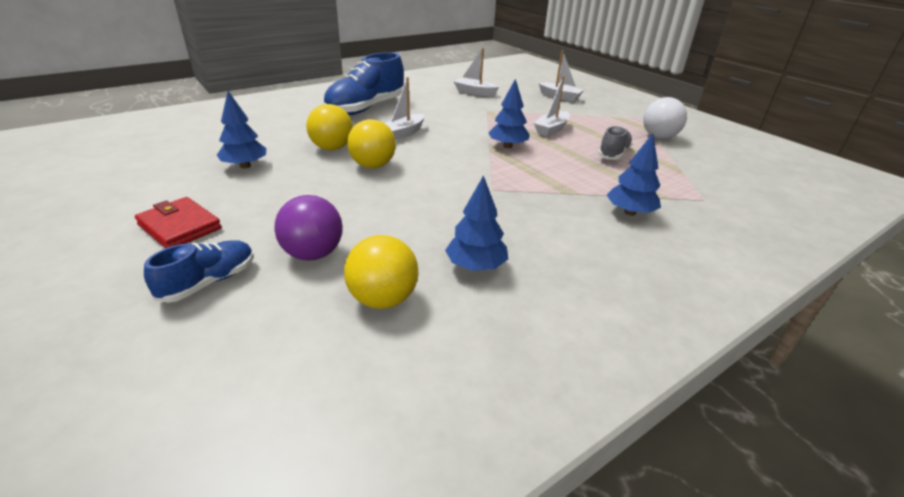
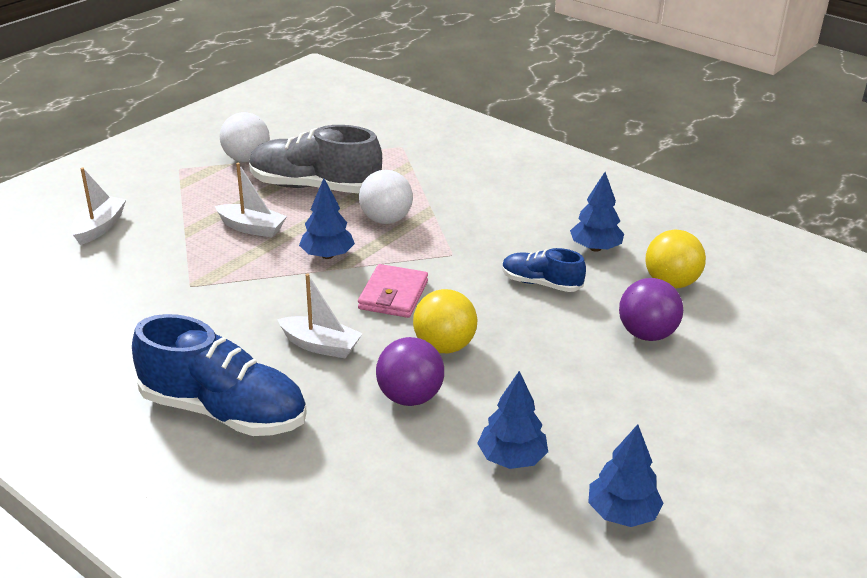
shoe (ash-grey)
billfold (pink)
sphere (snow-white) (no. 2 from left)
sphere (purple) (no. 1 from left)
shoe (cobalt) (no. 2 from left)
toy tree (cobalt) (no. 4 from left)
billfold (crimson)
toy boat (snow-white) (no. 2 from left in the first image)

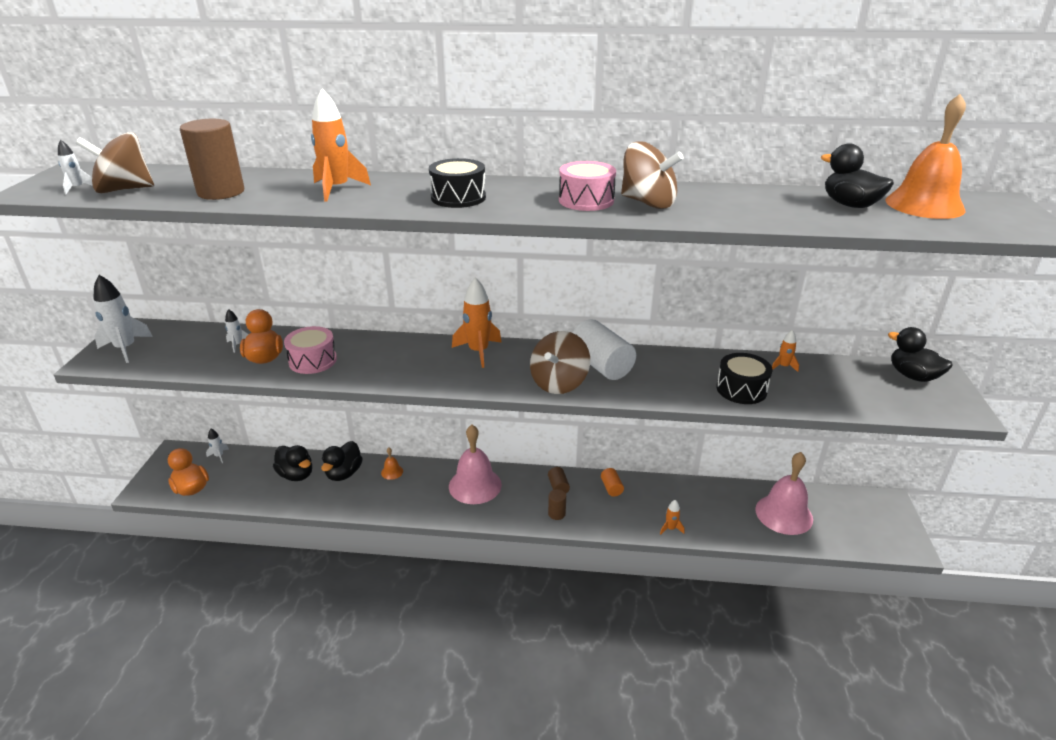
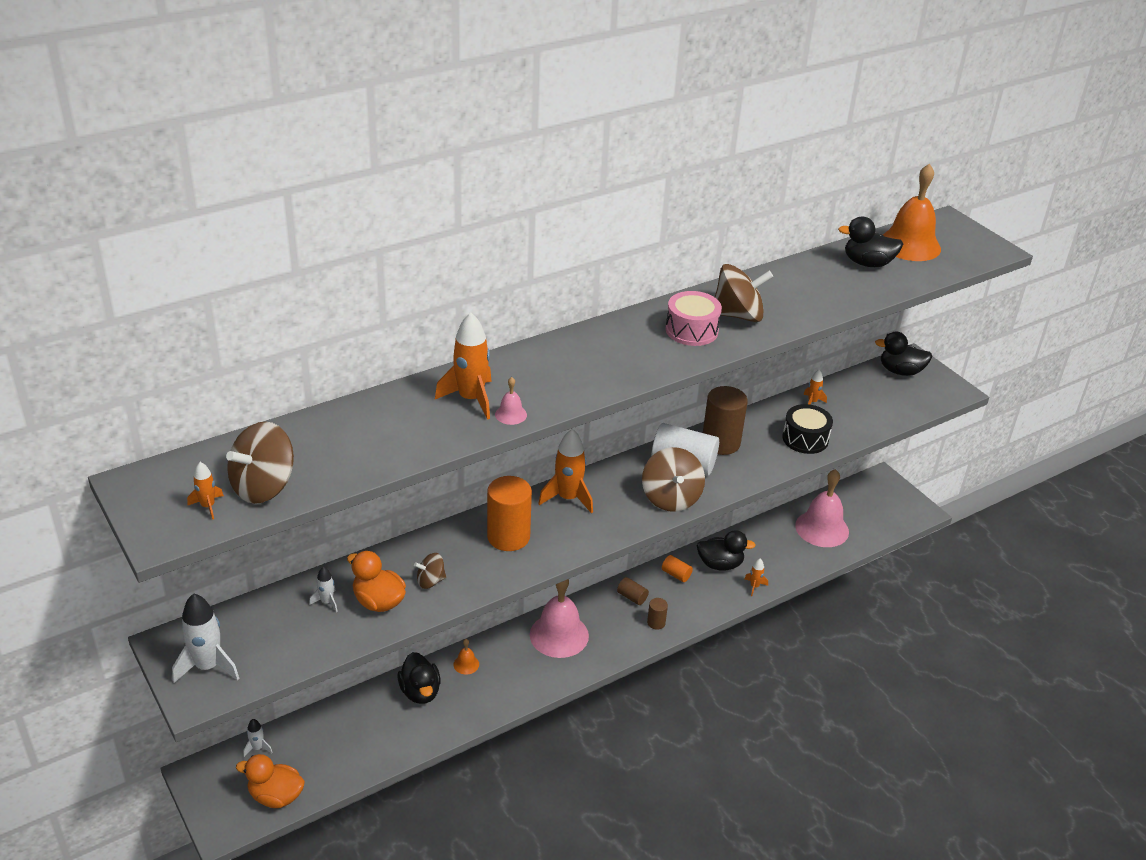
spaceship (orange) (no. 1 from left)
spinning top (russet) (no. 2 from left)
solid cylinder (orange) (no. 1 from left)
bell (pink) (no. 1 from left)
toy duck (jet-black) (no. 2 from left)
solid cylinder (russet) (no. 3 from left)
drum (jet-black) (no. 1 from left in the first image)

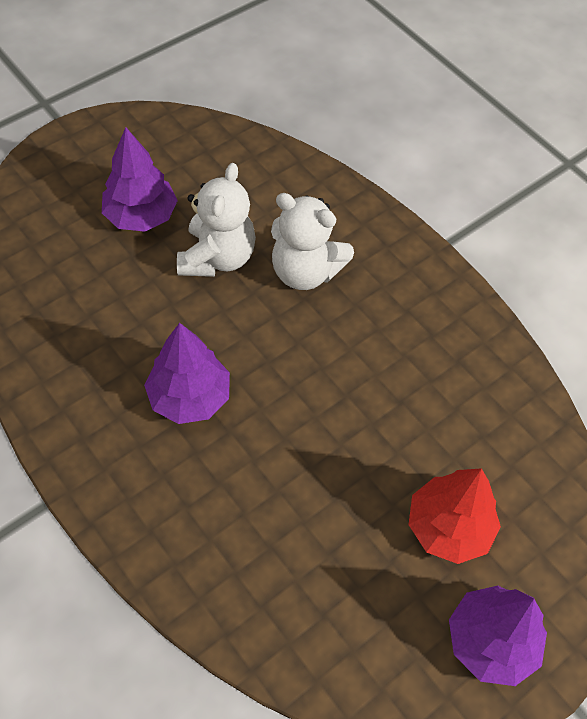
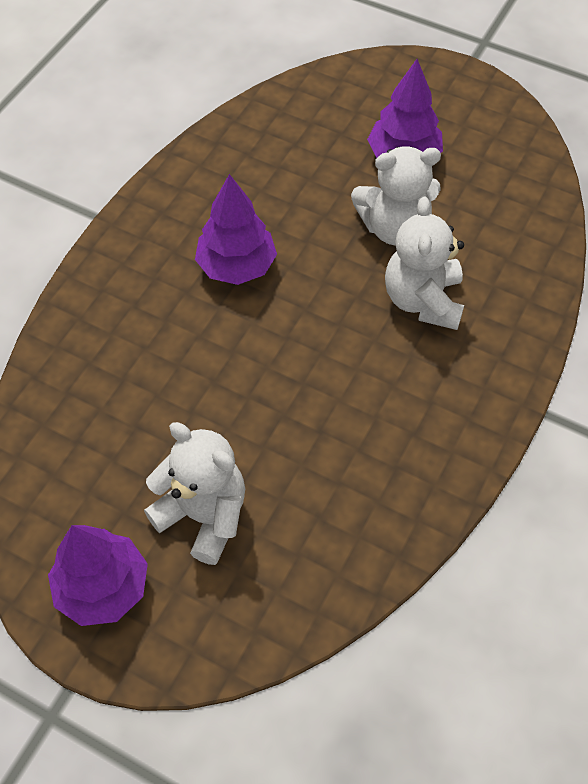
teddy (snow-white) (no. 1 from left)

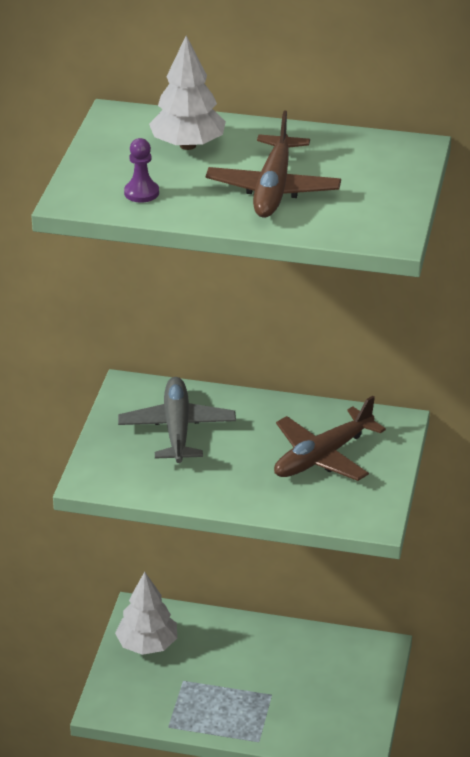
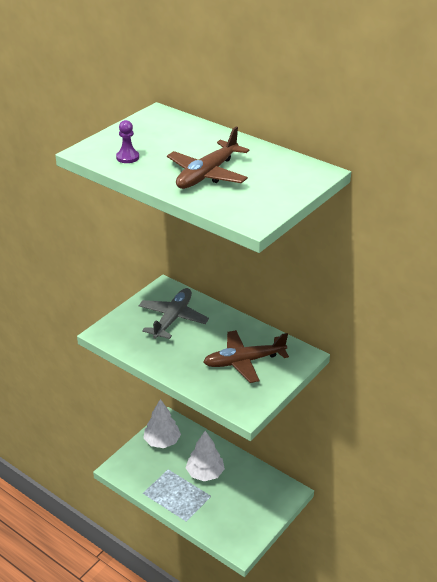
toy tree (snow-white) (no. 2 from left)

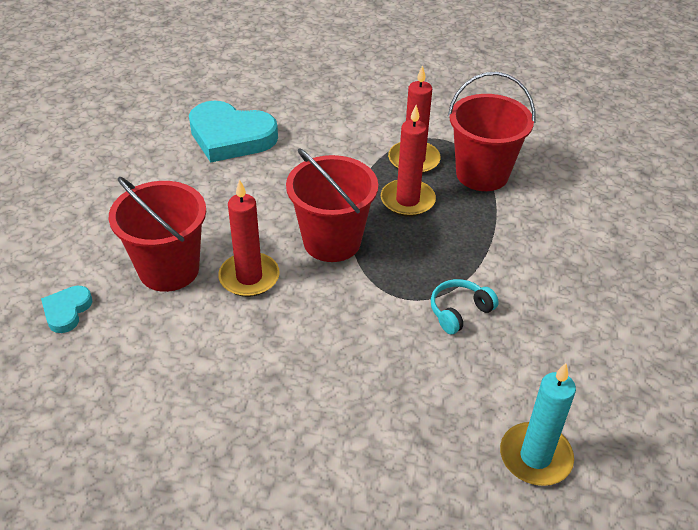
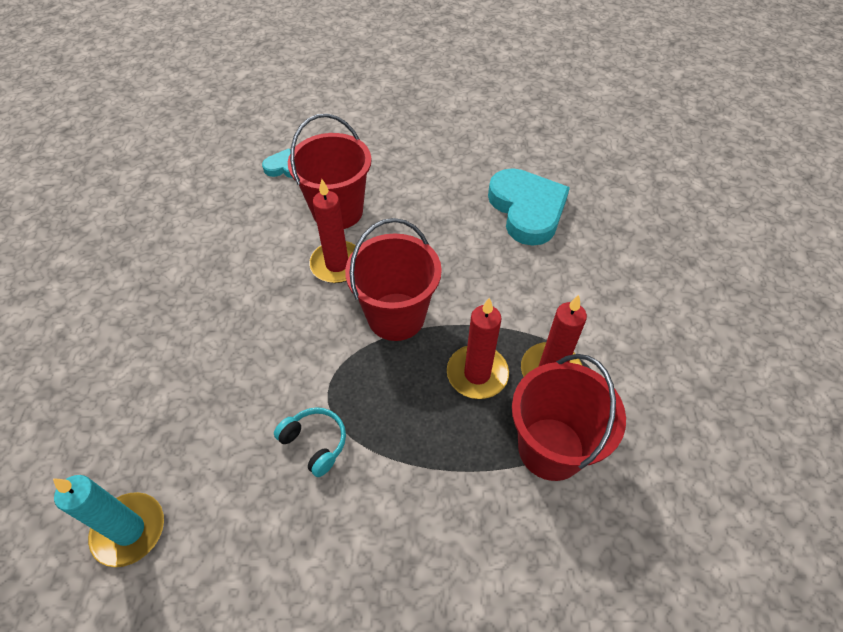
heart shape (teal) (no. 2 from left)

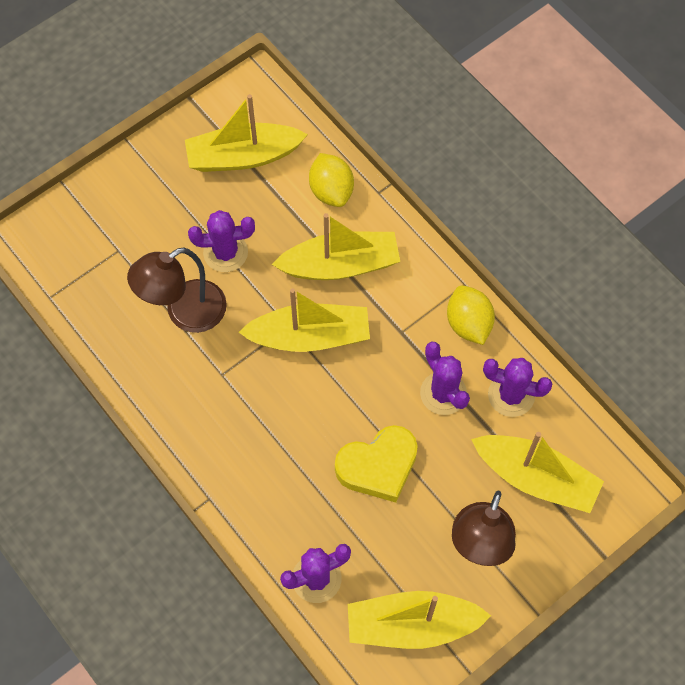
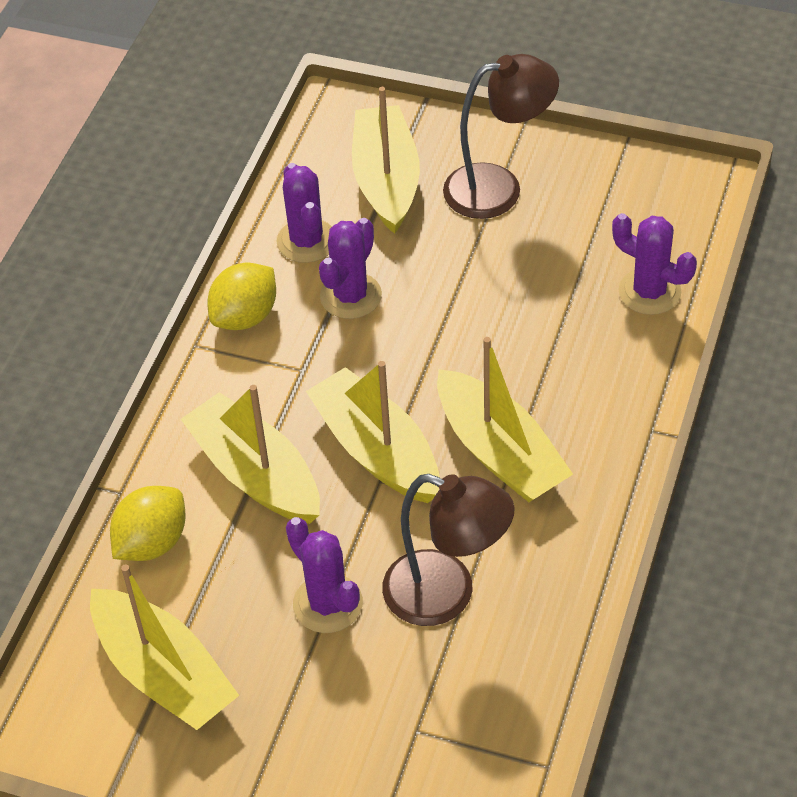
toy boat (yellow) (no. 5 from left)
heart shape (yellow)

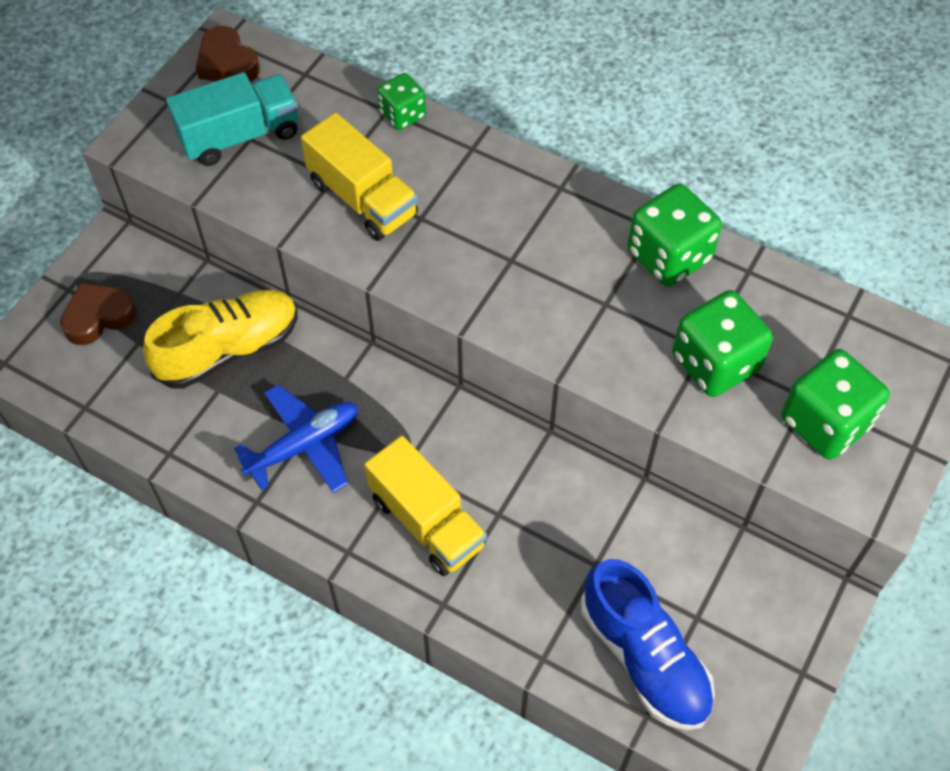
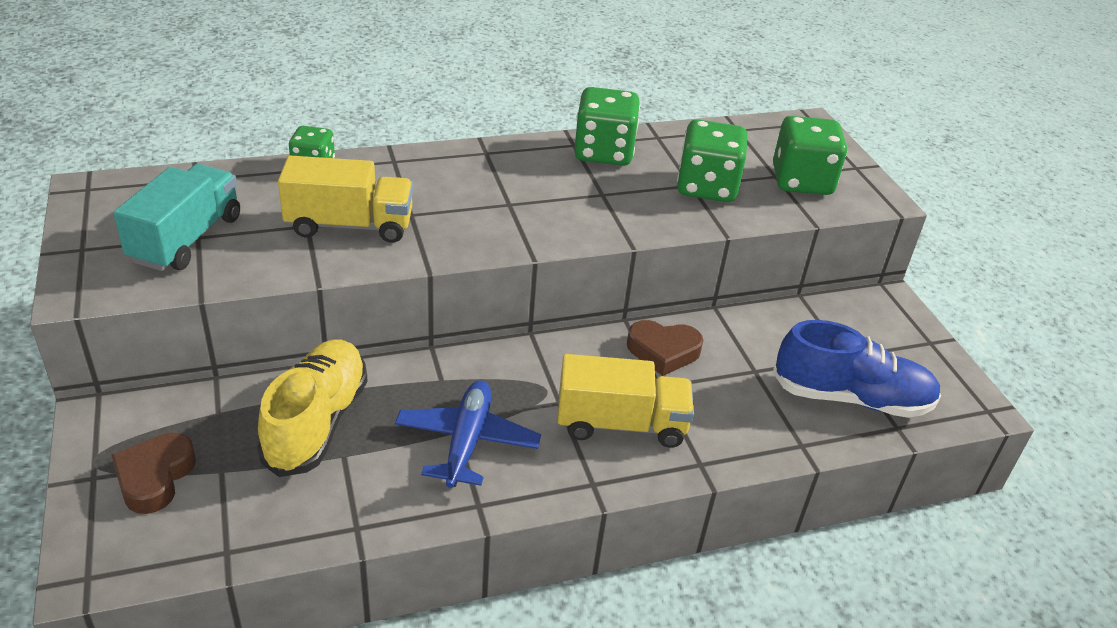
heart shape (russet) (no. 2 from left)

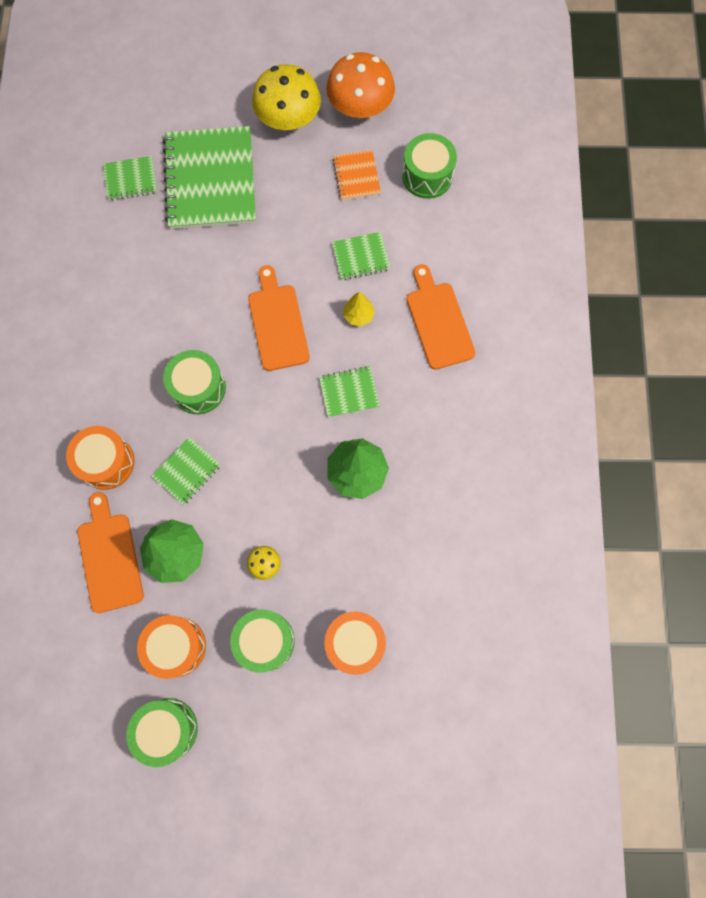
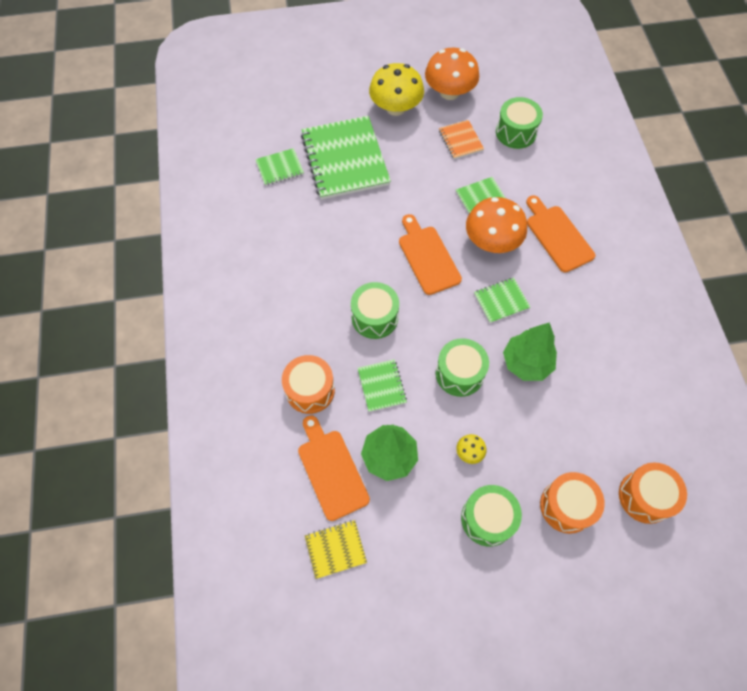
exercise book (yellow)
exercise book (emerald) (no. 3 from left)
drum (emerald) (no. 2 from left)
toadstool (orange) (no. 2 from left)
drum (orange) (no. 3 from left)

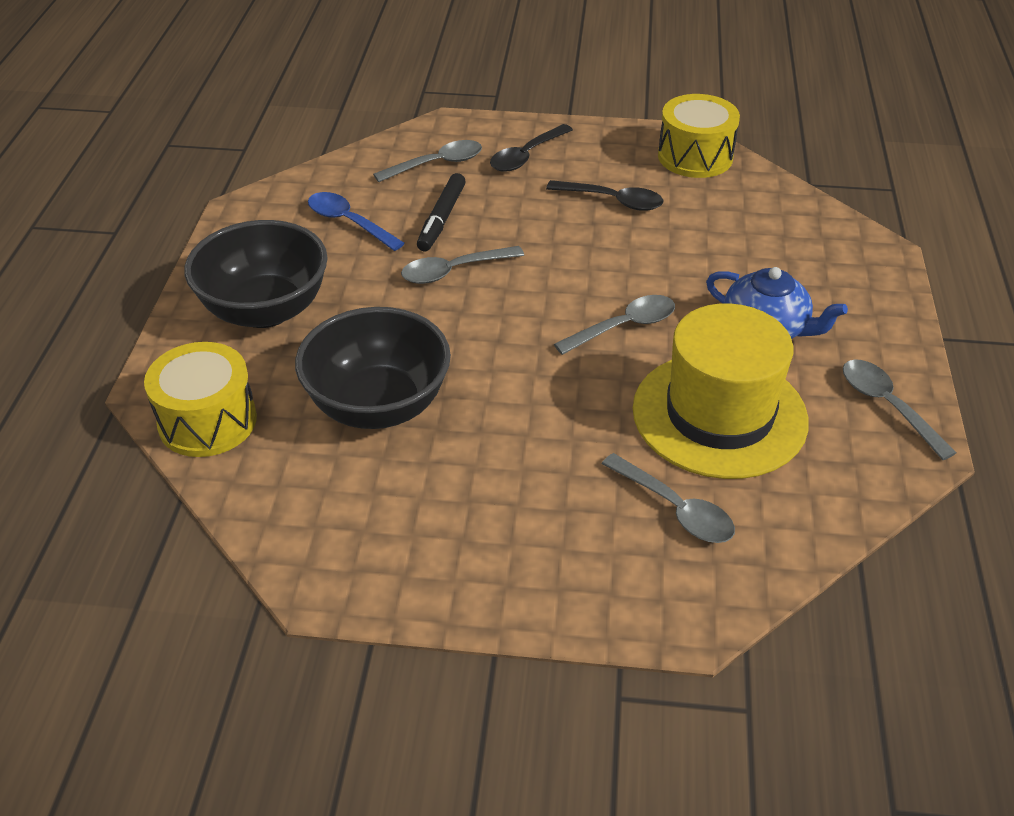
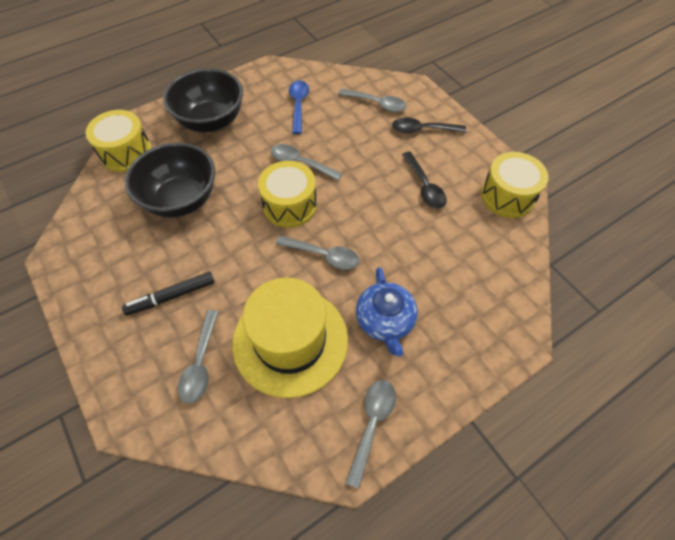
marker (jet-black)
drum (yellow) (no. 2 from left)

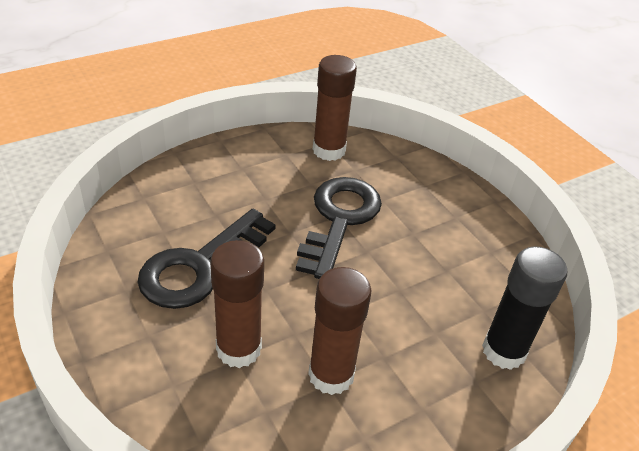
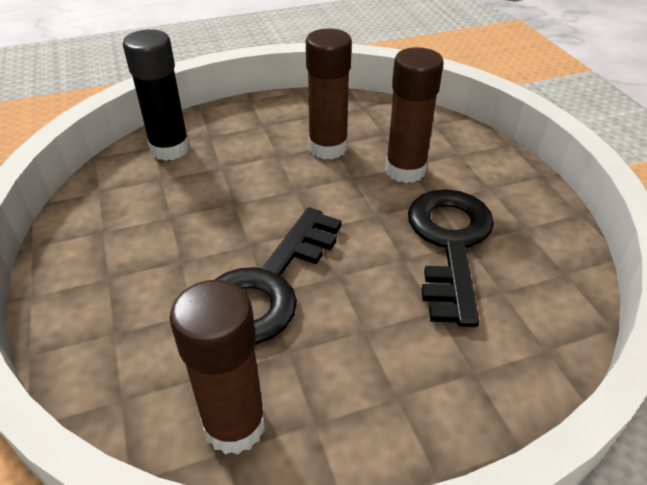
key (jet-black) (no. 2 from left)

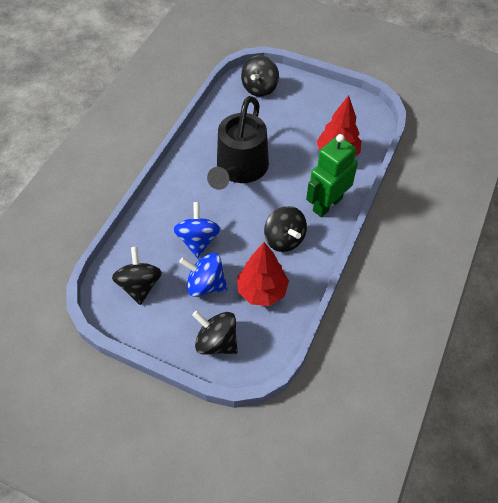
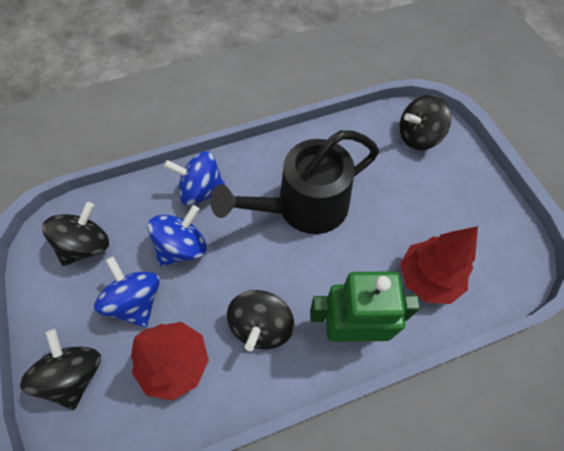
spinning top (cobalt) (no. 3 from left)

